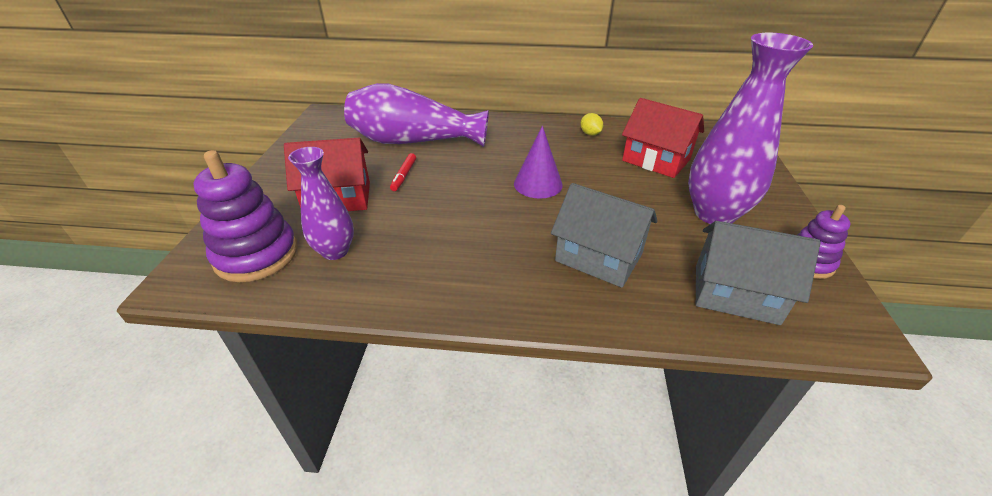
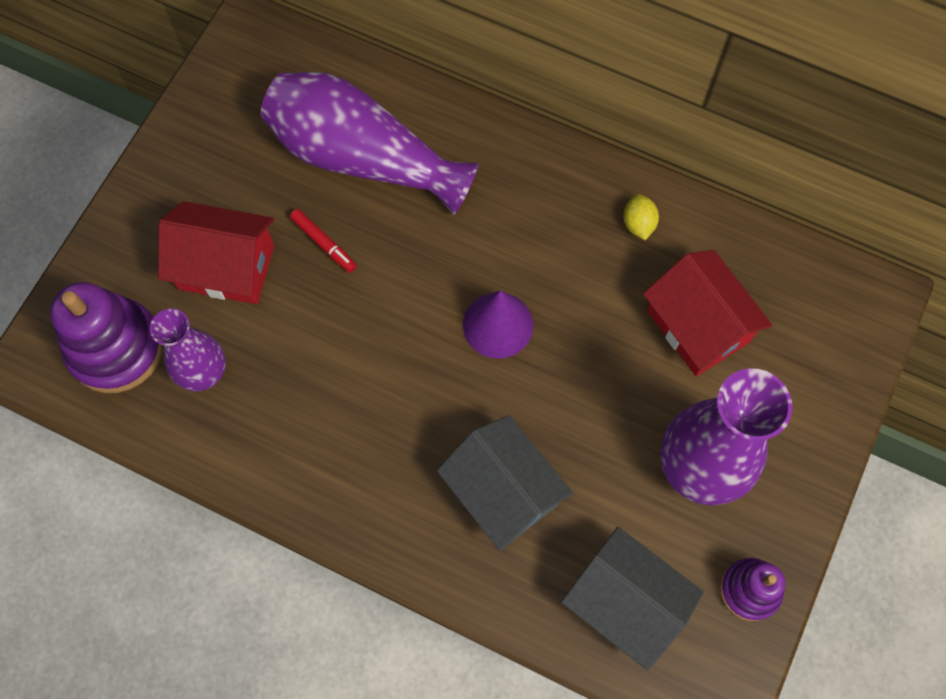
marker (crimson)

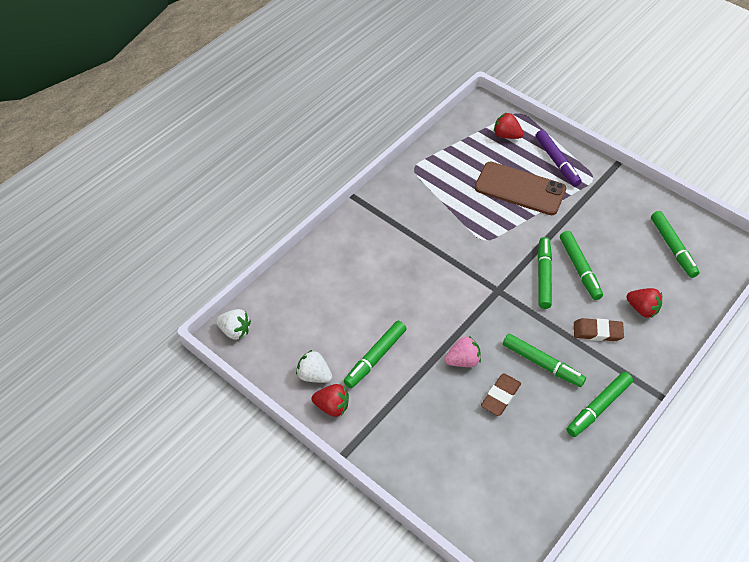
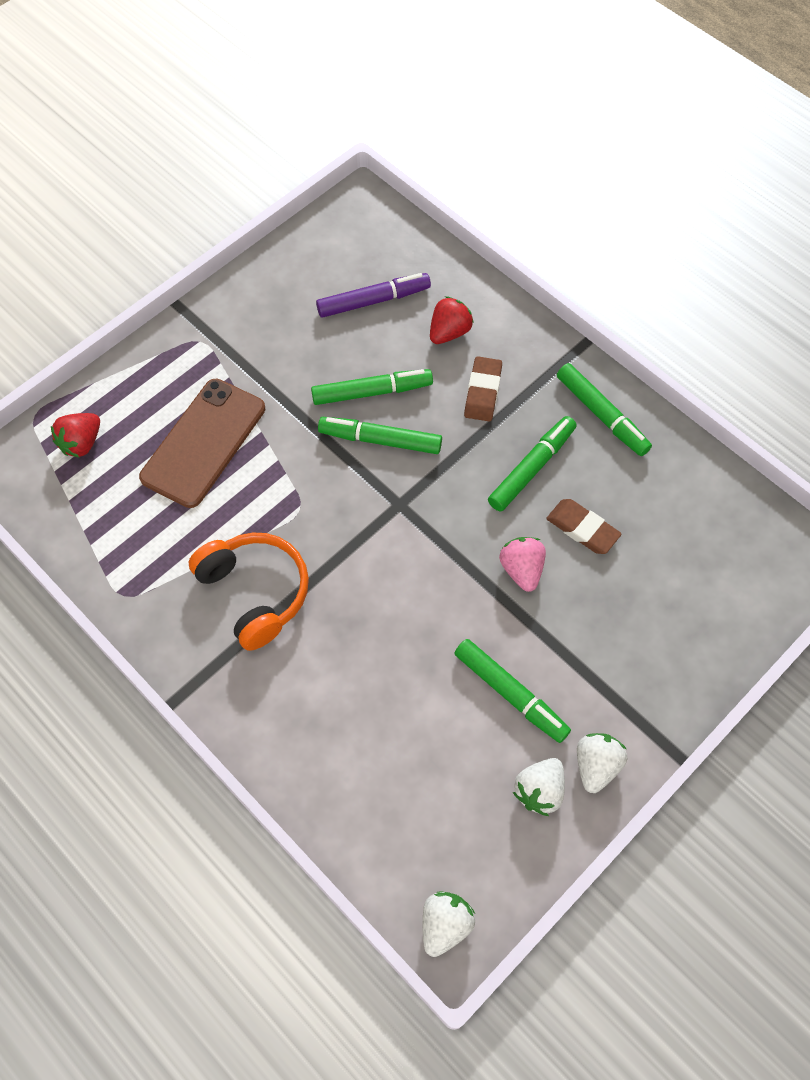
headphones (orange)
marker (purple)
strawberry (snow-white) (no. 3 from left)
marker (emerald) (no. 6 from left in the first image)

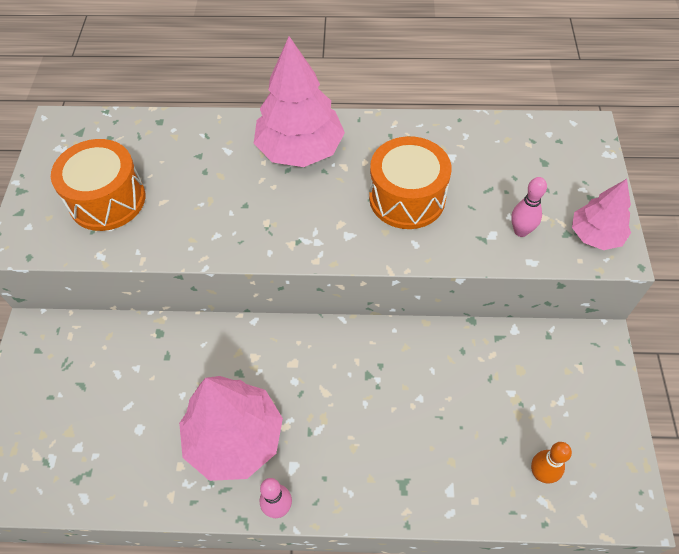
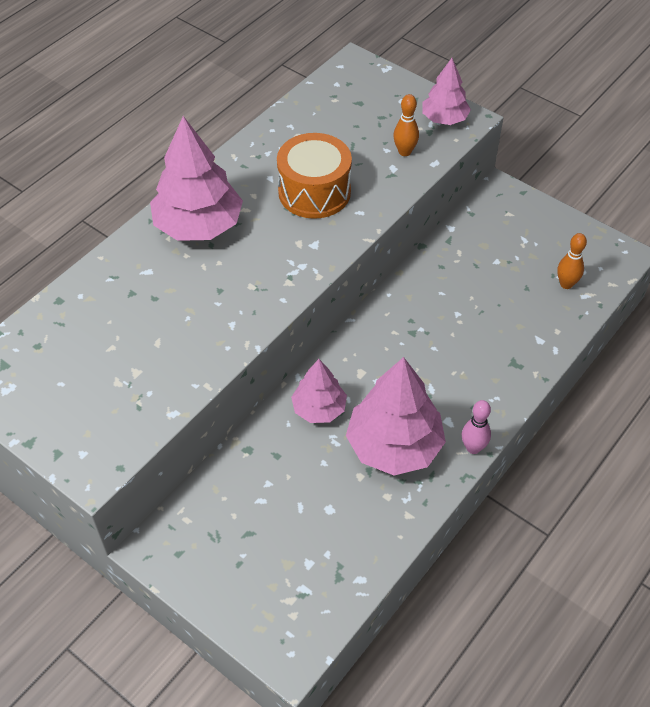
toy tree (pink) (no. 2 from left)
skittle (orange) (no. 1 from left)
drum (orange) (no. 1 from left in the first image)

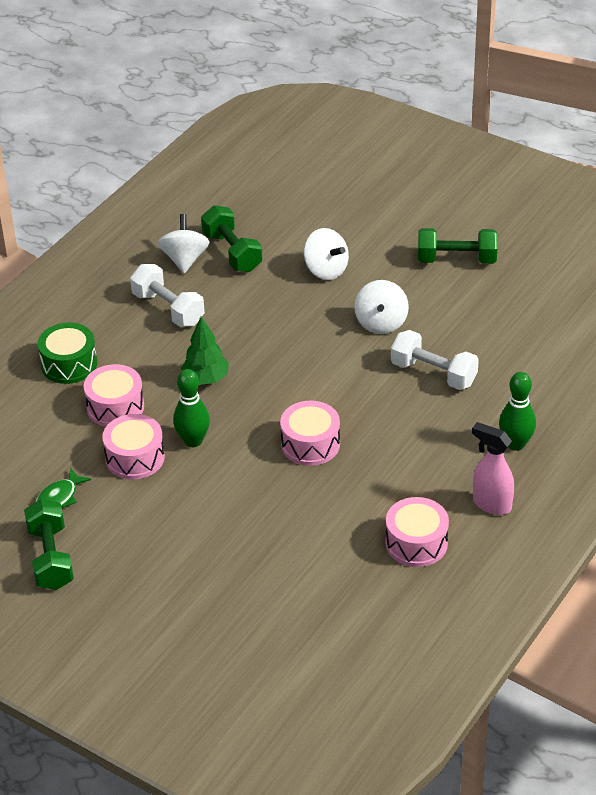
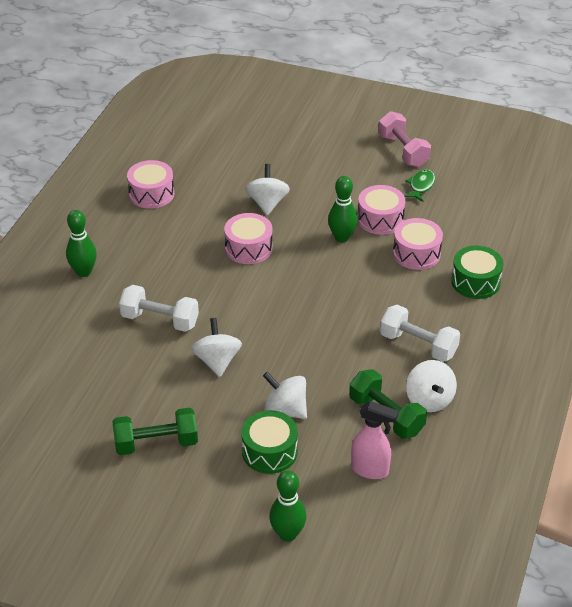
drum (emerald) (no. 1 from left)
spinning top (snow-white) (no. 2 from left)
skittle (emerald) (no. 2 from left)
sprayer (pink)
hand weight (pink)
toy tree (emerald)

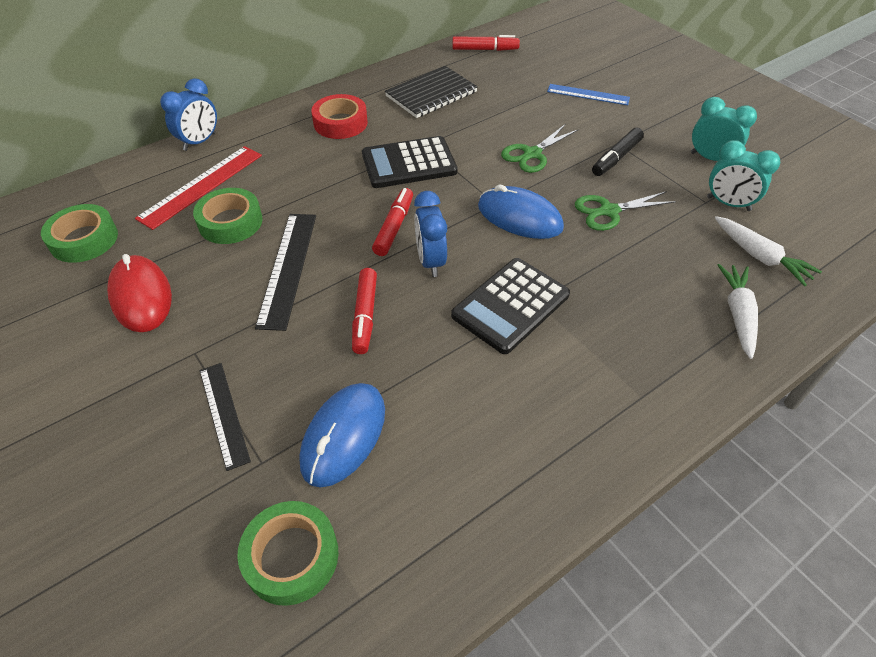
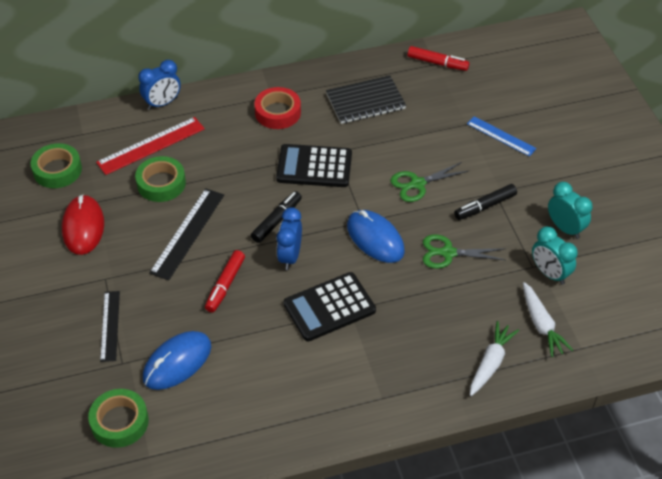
marker (jet-black) (no. 1 from left)

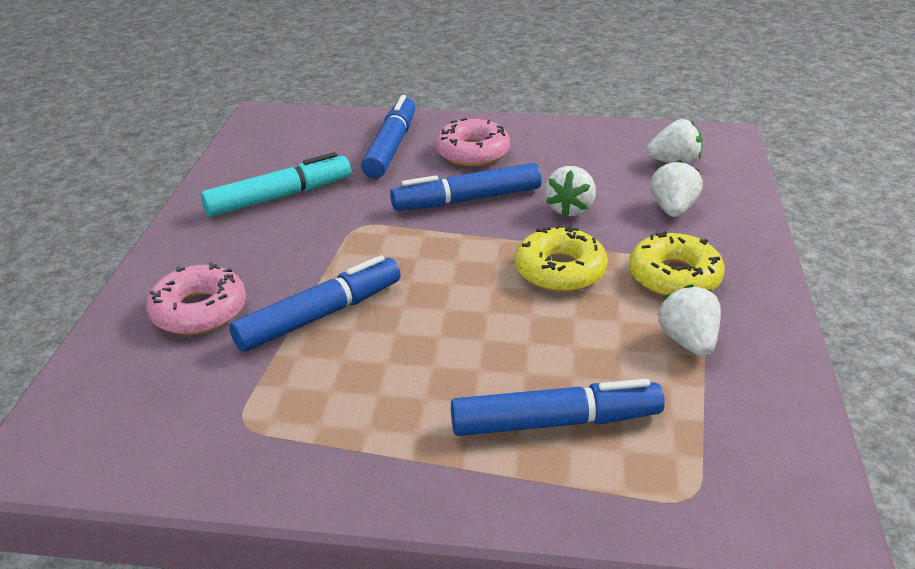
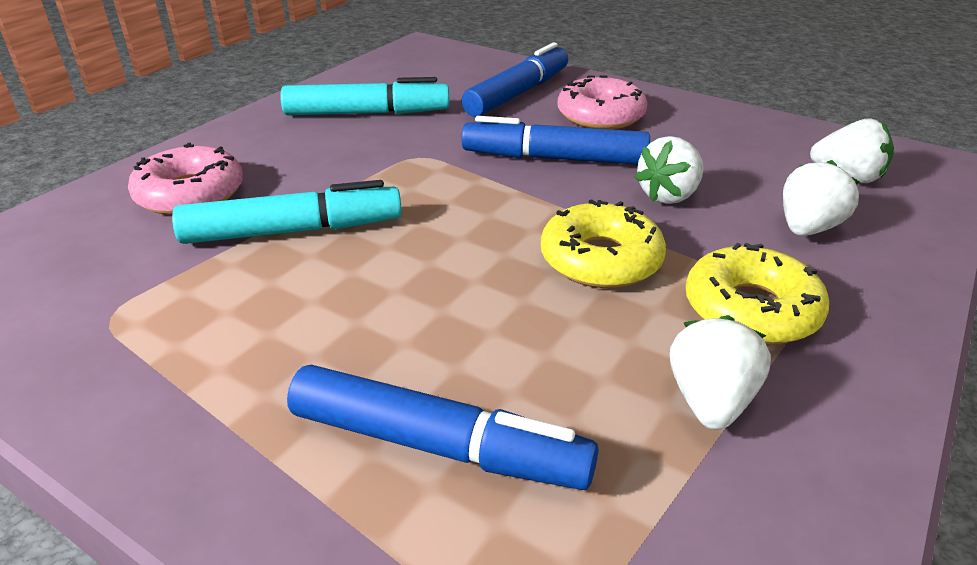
marker (teal) (no. 1 from left)

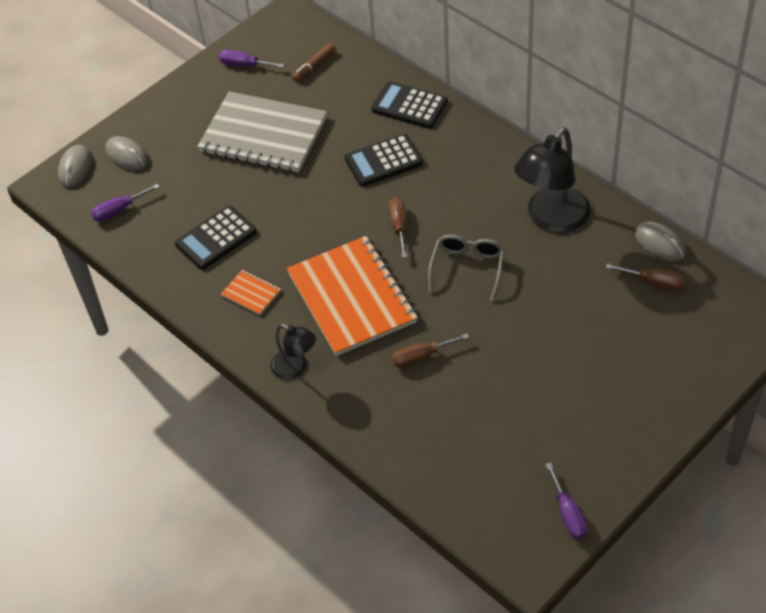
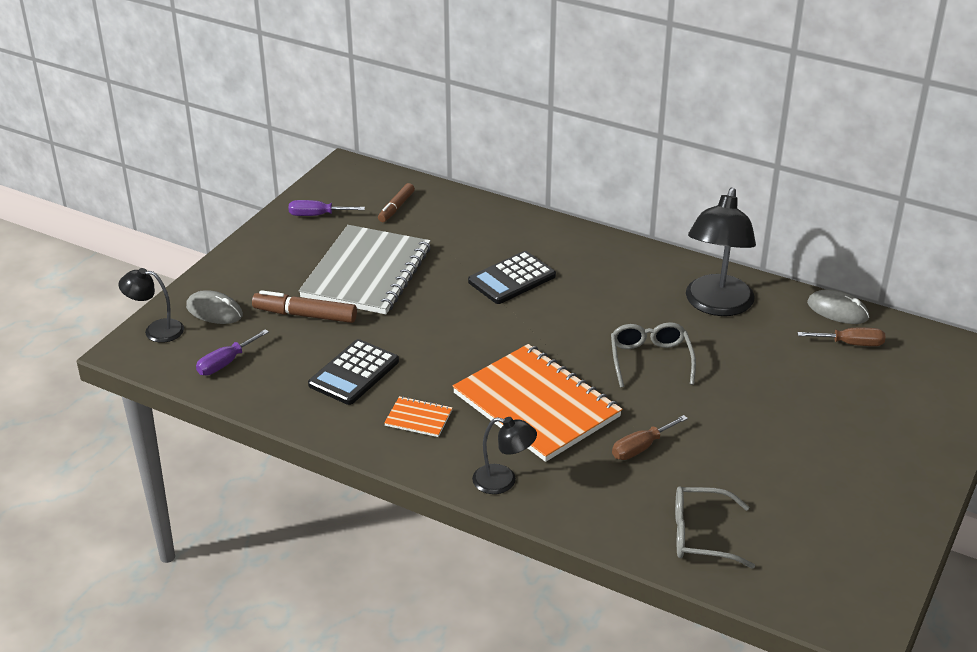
lamp (jet-black) (no. 1 from left)
marker (russet) (no. 1 from left)
exercise book (ash-grey)
eyeglasses (ash-grey) (no. 2 from left)
calculator (jet-black) (no. 3 from left in the first image)
screwdriver (russet) (no. 1 from left in the first image)
screwdriver (purple) (no. 3 from left in the first image)

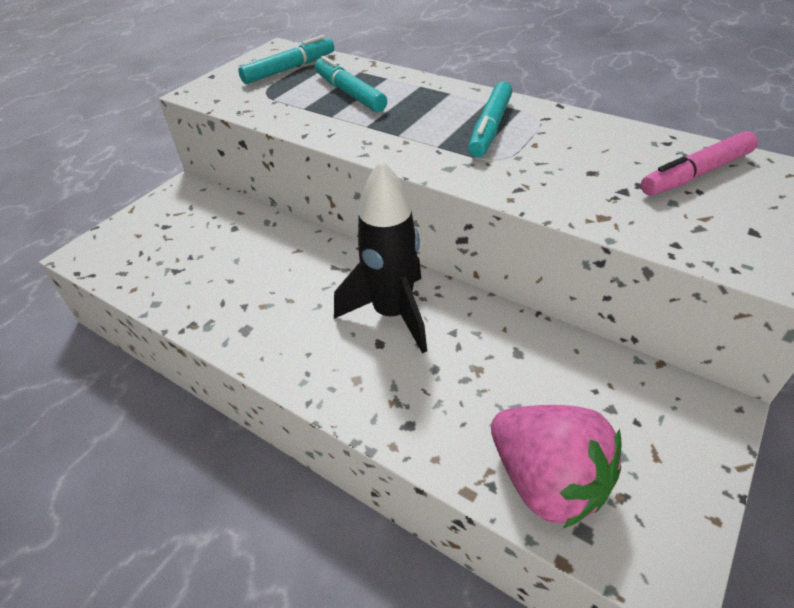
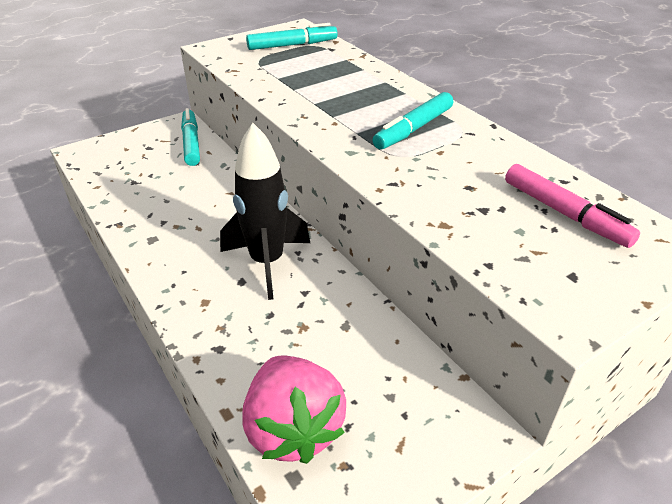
marker (teal) (no. 1 from left)
marker (pink)

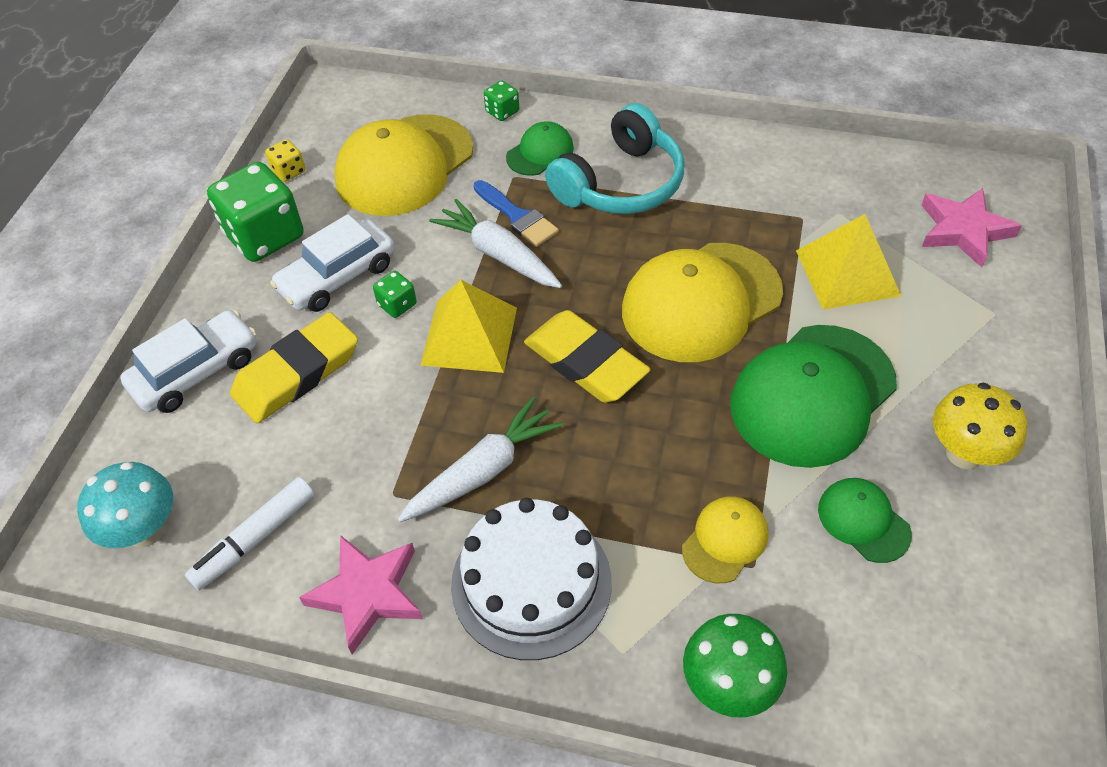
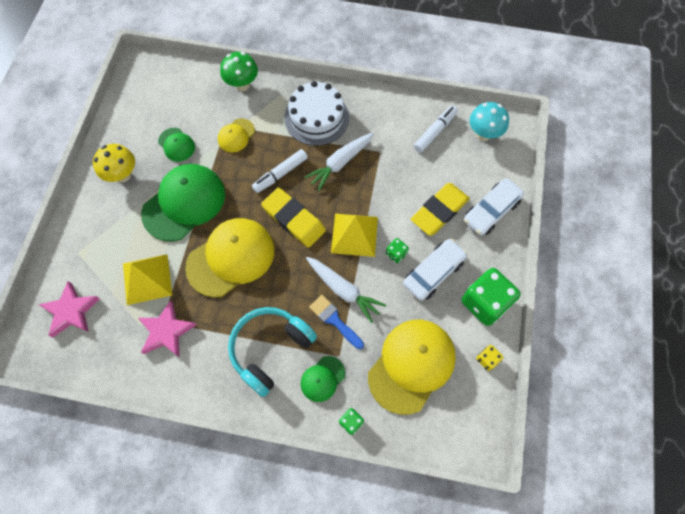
five-pointed star (pink) (no. 2 from left)
marker (snow-white) (no. 1 from left)

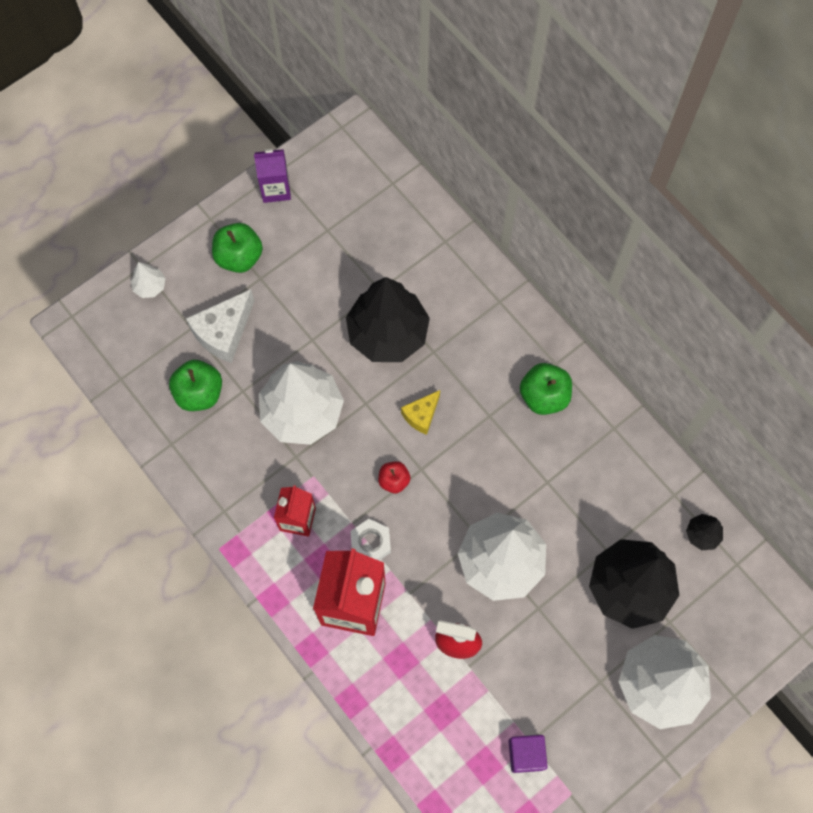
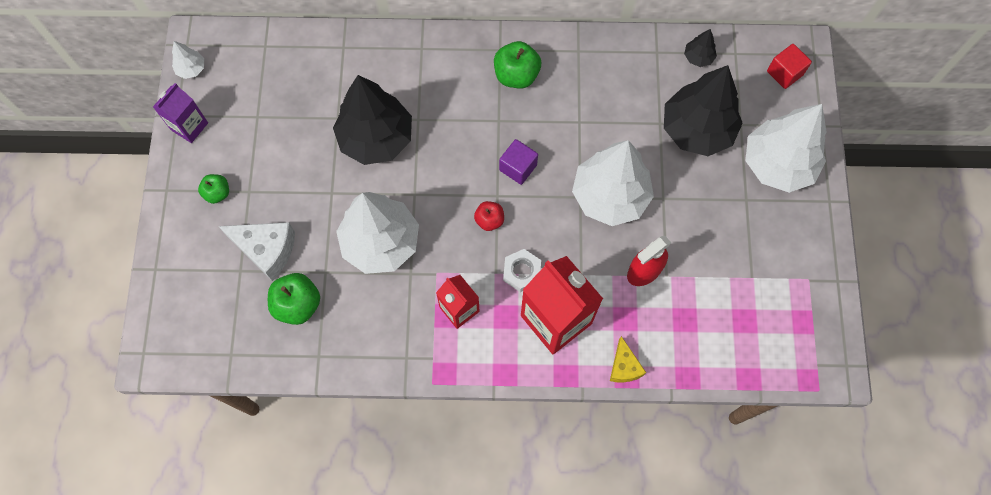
toy tree (snow-white) (no. 1 from left)
apple fruit (emerald) (no. 1 from left)
piece of cheese (snow-white)
solid cube (purple)
piece of cheese (yellow)
solid cube (crimson)

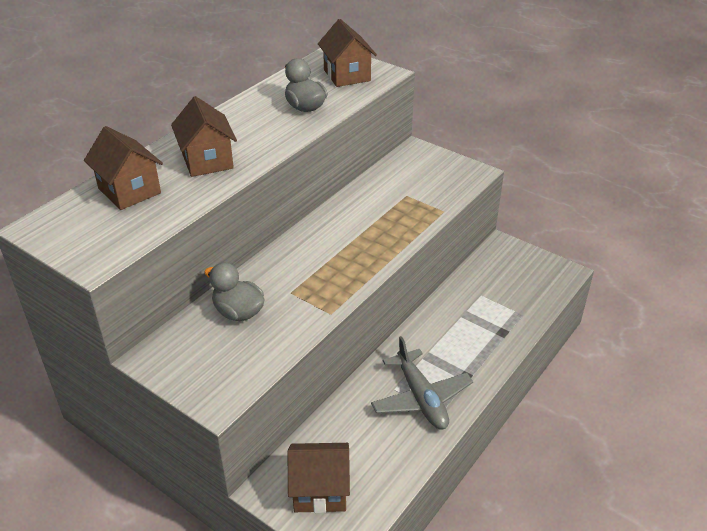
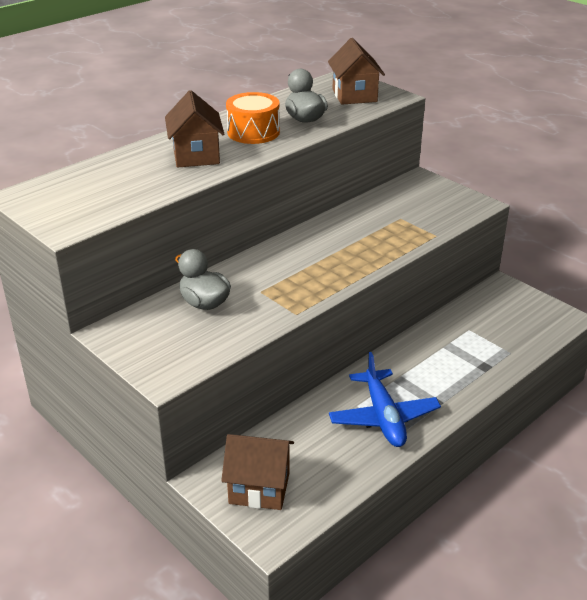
drum (orange)
aeroplane (cobalt)
toy house (russet) (no. 1 from left in the first image)

